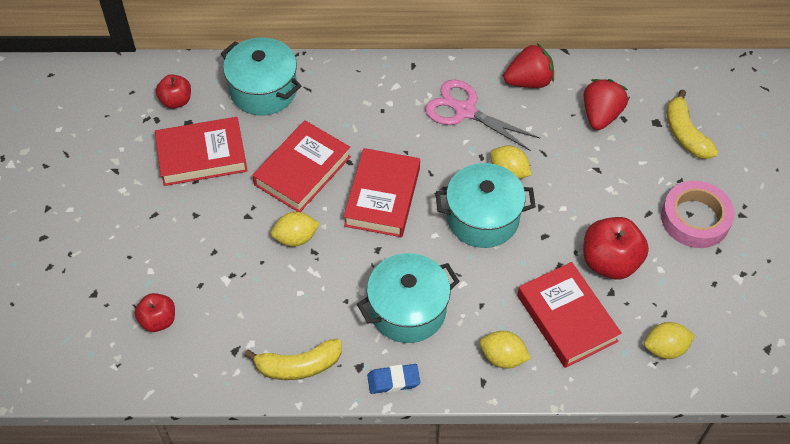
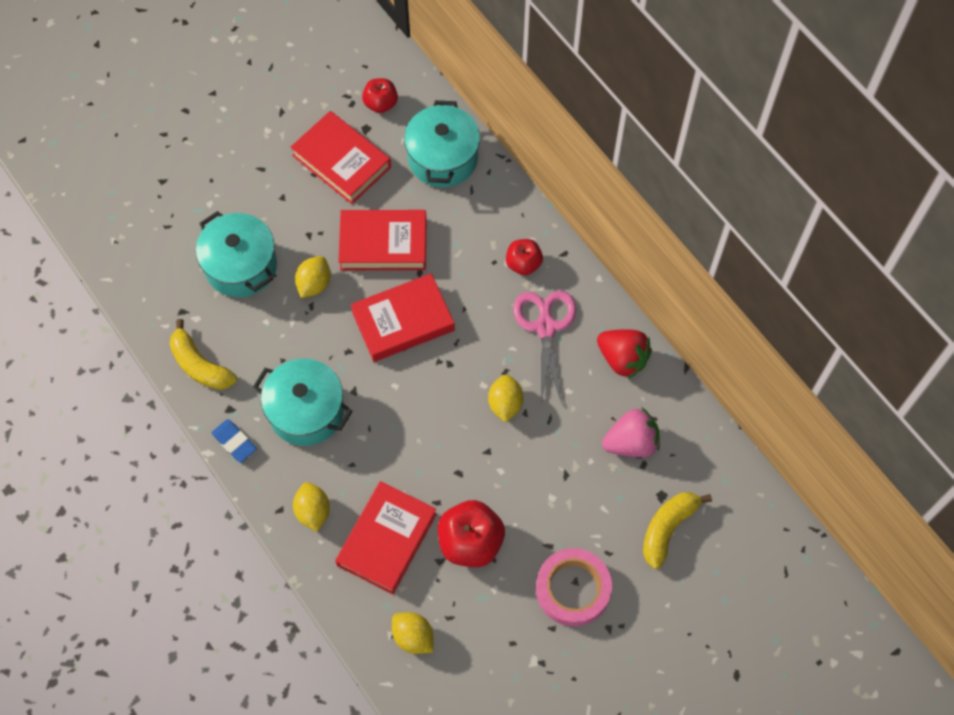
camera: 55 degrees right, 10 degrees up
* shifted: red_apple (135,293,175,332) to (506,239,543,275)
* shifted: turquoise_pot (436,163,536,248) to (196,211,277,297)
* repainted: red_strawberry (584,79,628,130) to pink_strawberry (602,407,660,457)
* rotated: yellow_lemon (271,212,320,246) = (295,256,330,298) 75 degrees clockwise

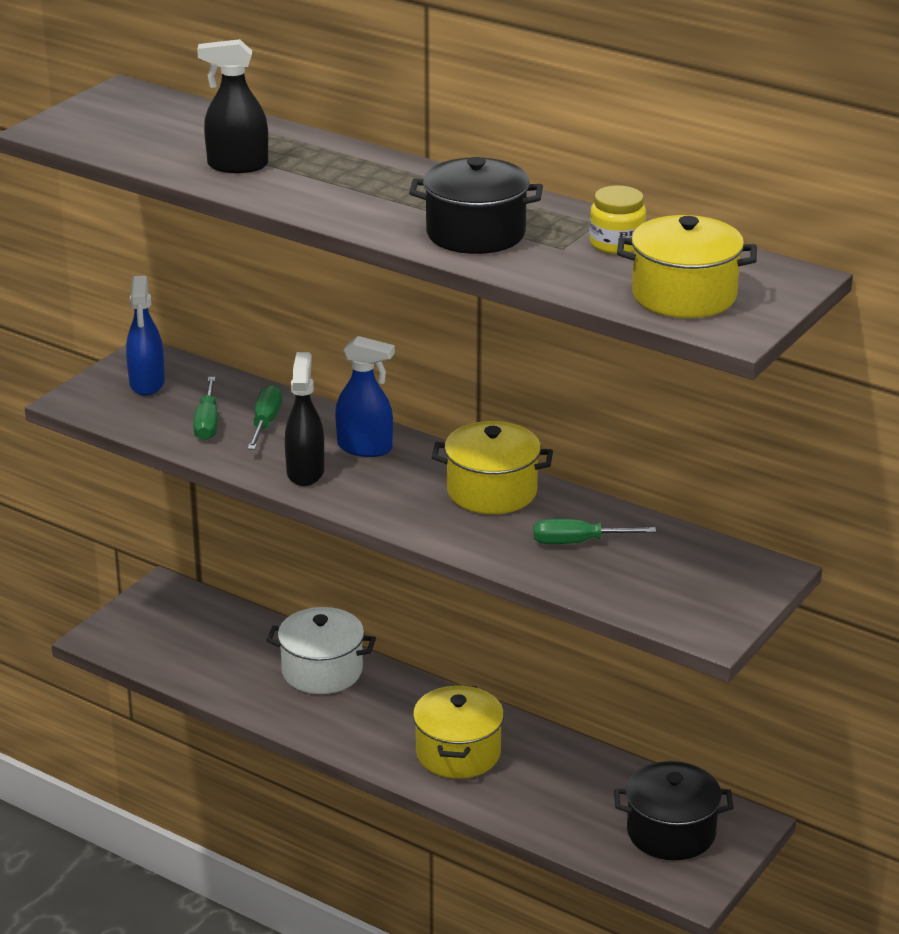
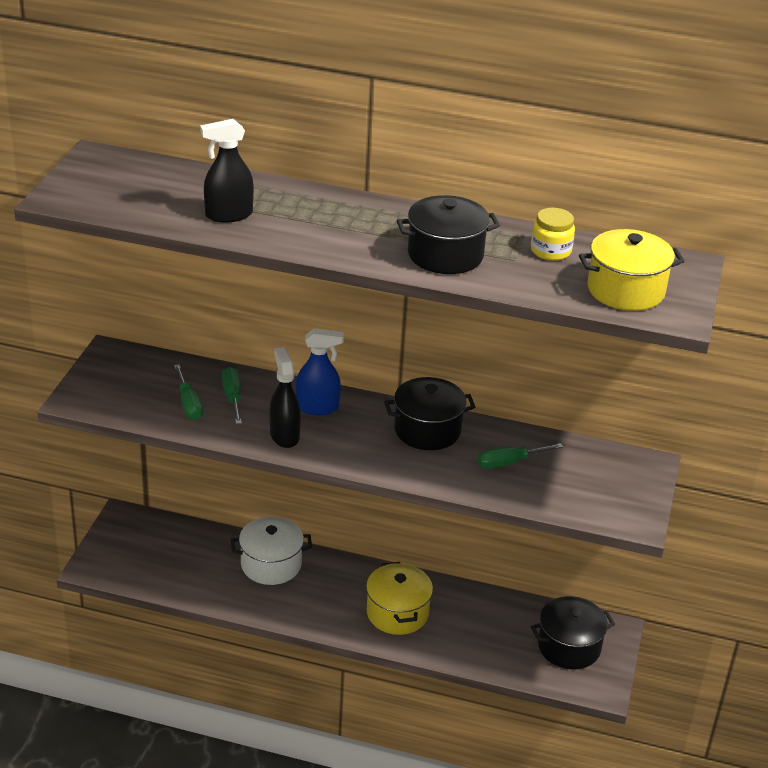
camera: 20 degrees left, 5 degrees up
* gone: blue_spray_bottle (126,276,165,396)
* repainted: yellow_pot (432,421,553,514) to black_pot (384,377,475,450)

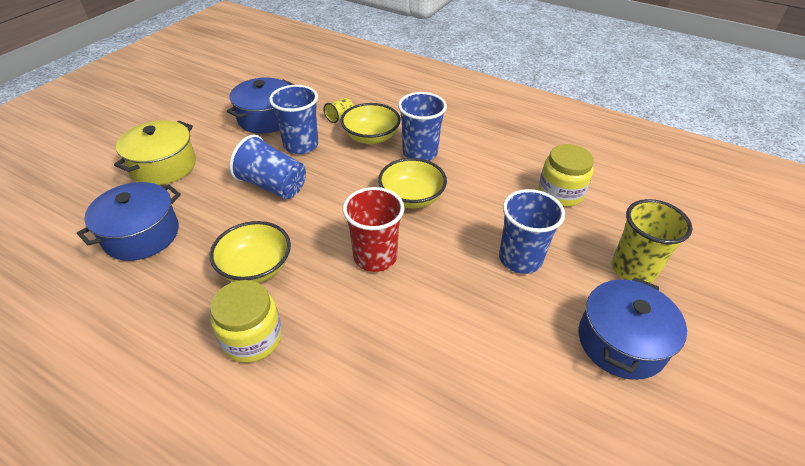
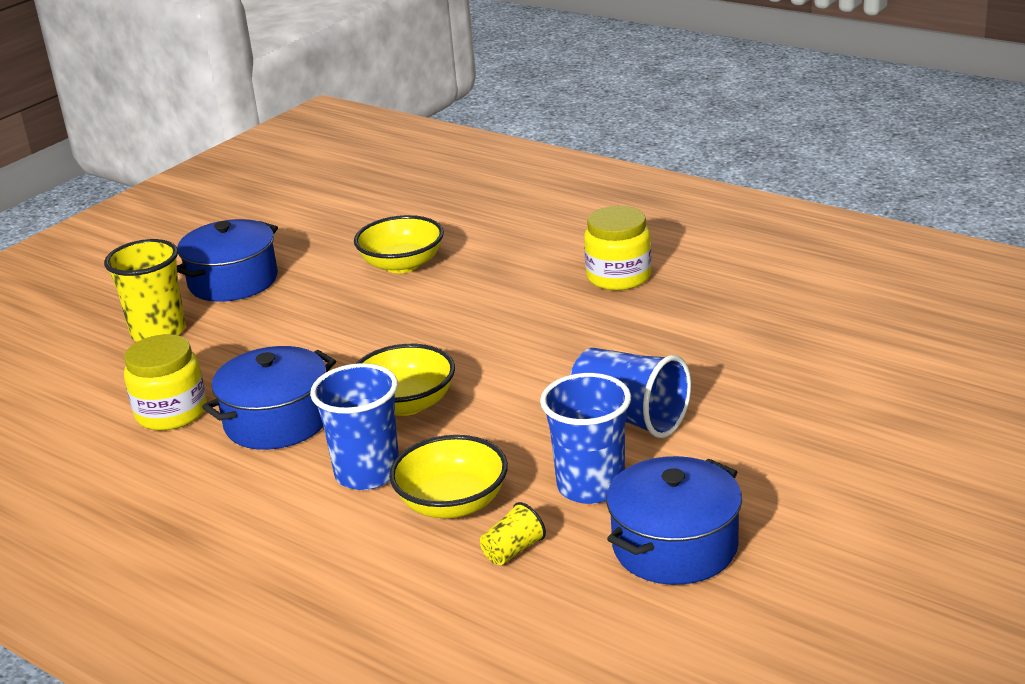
camera: 170 degrees left, 15 degrees down
* gone: yellow_pot (114,120,196,185)
* gone: red_cup (343,187,405,272)
* gone: blue_cup (499,189,565,274)
* shifted: blue_pot (77,182,181,261) to (202,346,336,450)
* shifted: yellow_bowl (210,221,291,283) to (354,215,444,273)

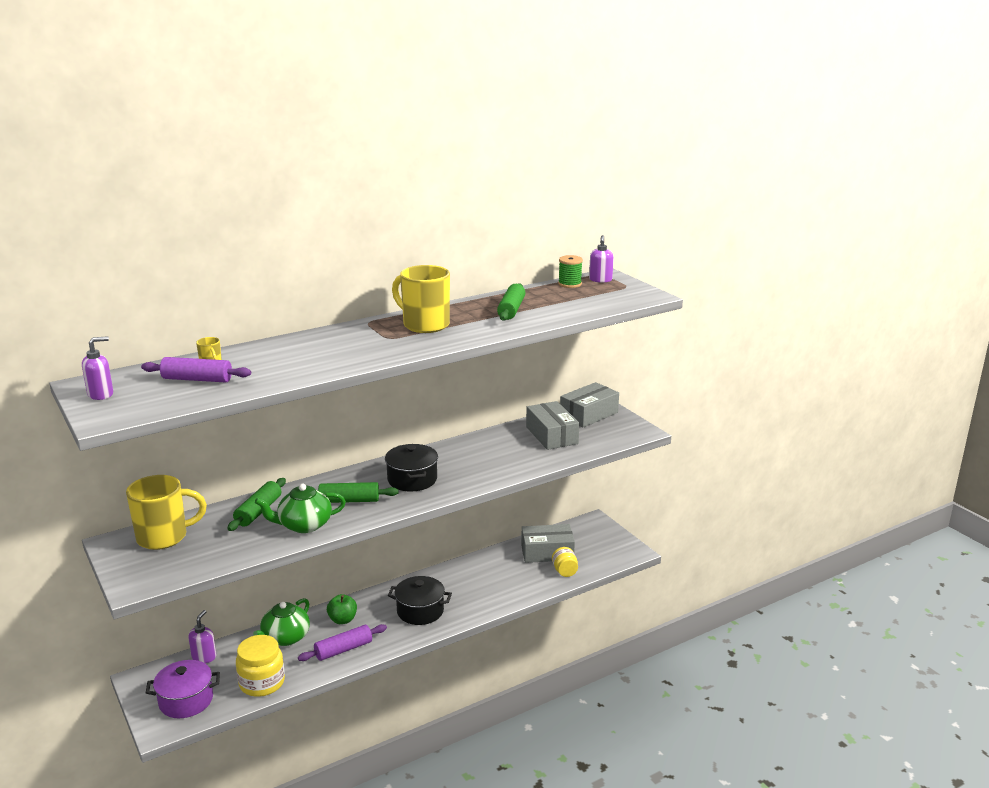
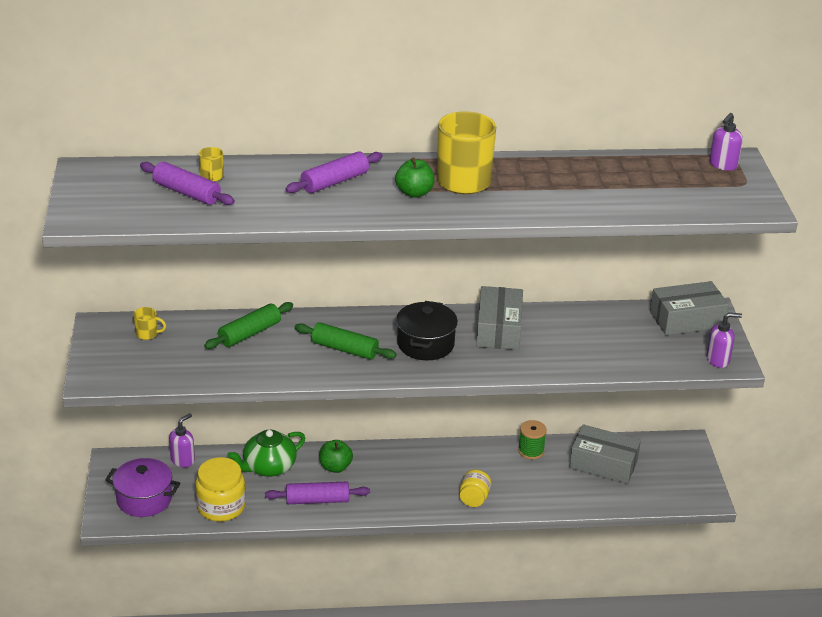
camera: 25 degrees right, 10 degrees up
* gone: green_teapot (255,484,346,533)
* gone: black_pot (388,576,452,625)
* gone: green_rolling_pin (497,283,525,321)
* new: purple_rolling_pin (285,151,383,193)
* new: green_apple (395,157,435,198)
* shifted: purple_soap_dispenser (82,336,113,400) to (706,313,742,368)
* shifted: grey_box (526,401,579,450) to (476,286,523,350)
* shifted: yellow_jar (552,547,578,577) to (460,470,491,507)
* shifted: green_spool (558,255,583,288) to (518,420,547,459)
* scaled: yellow_mug (126,475,207,550) = (133,307,166,340) x0.42

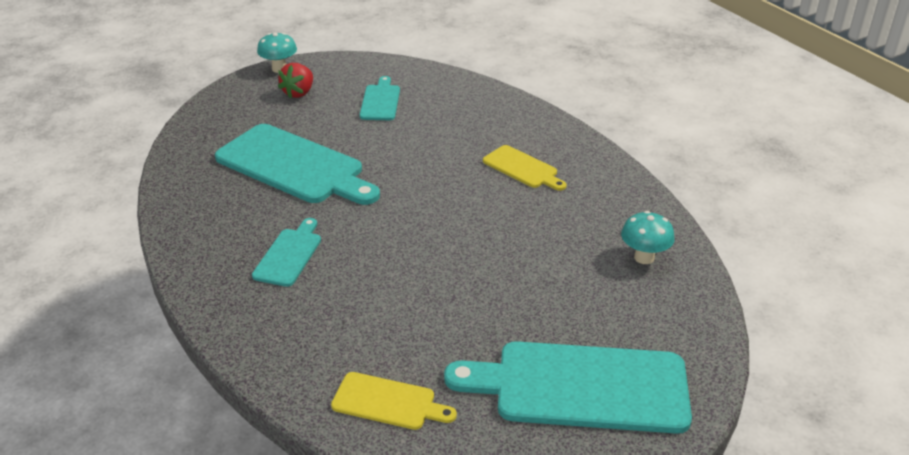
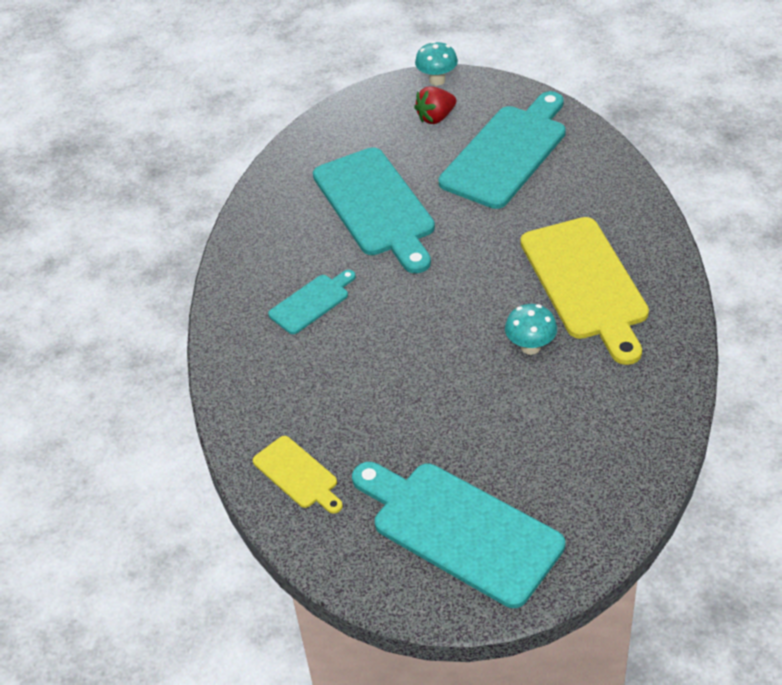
camera: 35 degrees right, 10 degrees up
* shifted: turquoise_mushroom (621,211,675,264) to (505,304,557,355)
* scaled: turquoise_cutting_board (360,76,400,120) = (438,91,566,209) x1.99
* scaled: yellow_cutting_board (483,145,567,191) = (521,217,649,365) x1.99

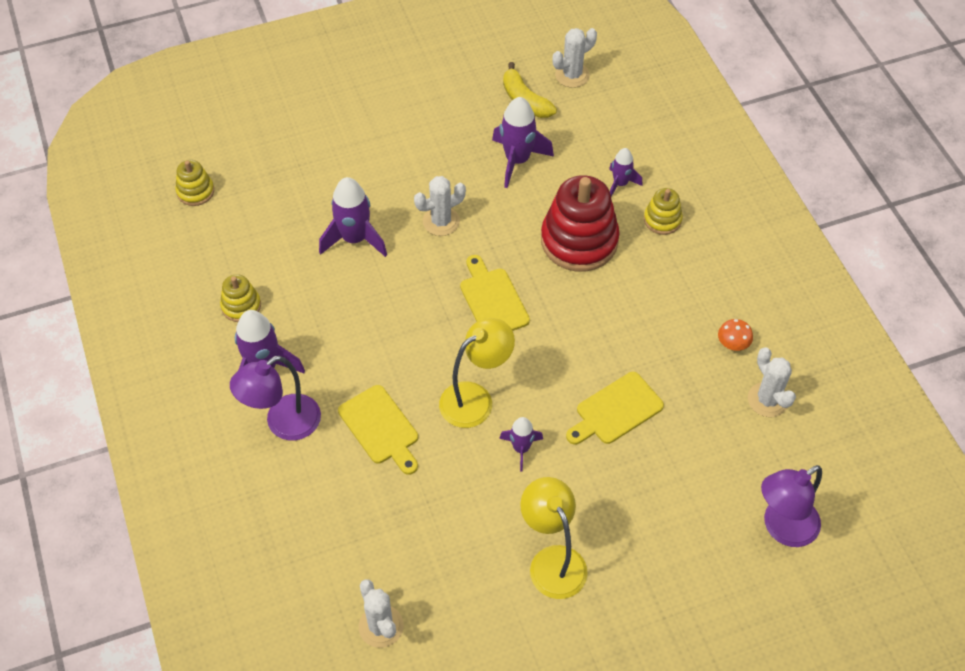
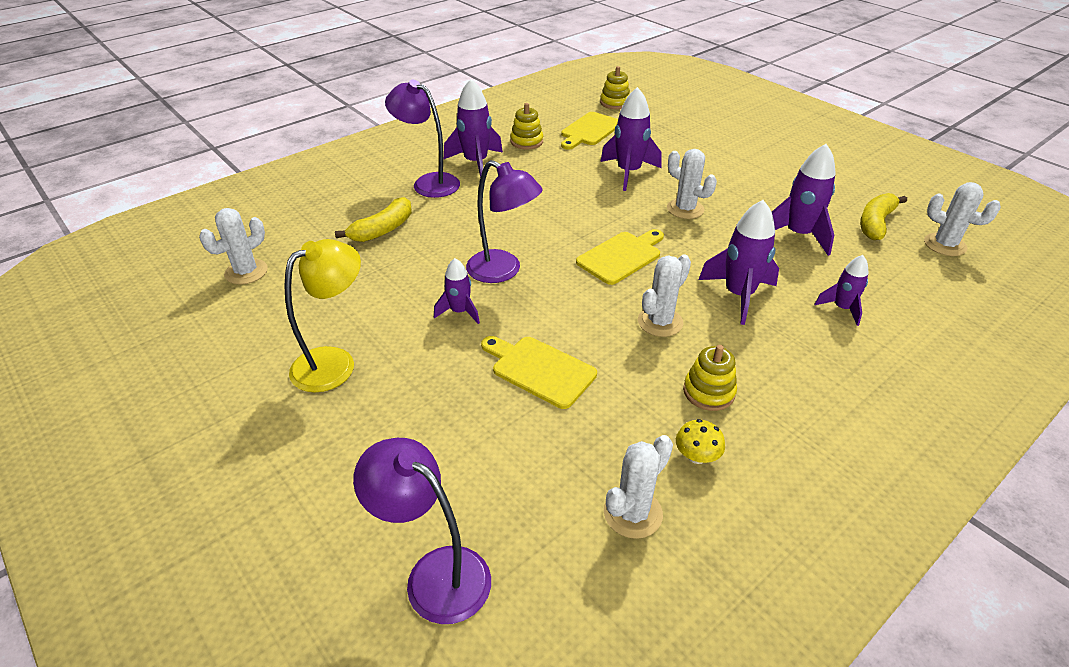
camera: 70 degrees right, 15 degrees down
* new: yellow_banana (335,197,412,242)
* new: white_cactus (638,254,691,337)
* shifted: yellow_cutting_board (338,385,418,475) to (561,112,618,150)
* shifted: yellow_stacking_toy (644,188,683,235) to (683,345,737,411)
* swapped: red_stacking_toy (541,175,620,272) to purple_rocket (698,200,779,325)
* repainted: yellow_lamp (439,318,515,428) to purple_lamp (466,160,543,283)
* repainted: orange_mushroom (718,319,753,351) to yellow_mushroom (676,419,725,464)

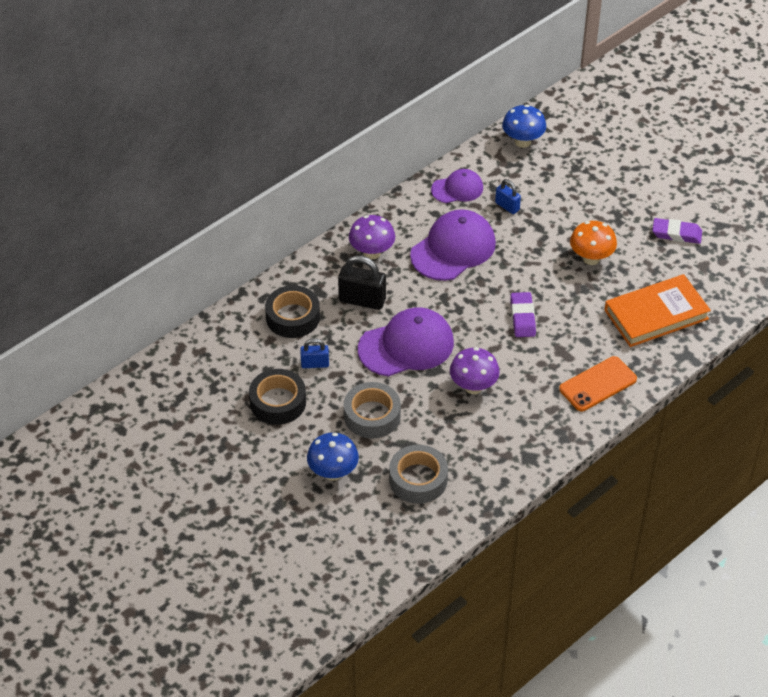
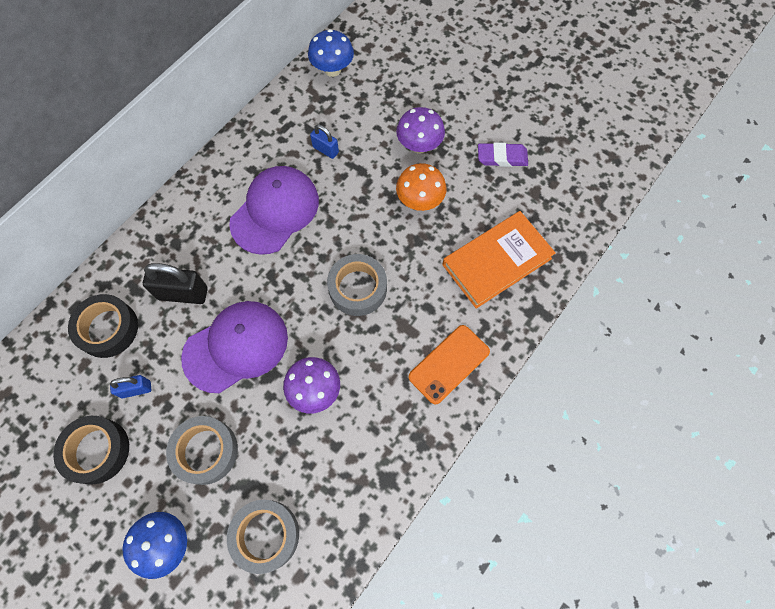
camera: 10 degrees left, 20 degrees up
* gone: purple_cap (431,169,483,203)
* shifted: purple_mushroom (349,215,395,259) to (396,107,445,154)
* swapped: purple_eraser (510,292,536,337) to grey_tape (327,254,387,316)

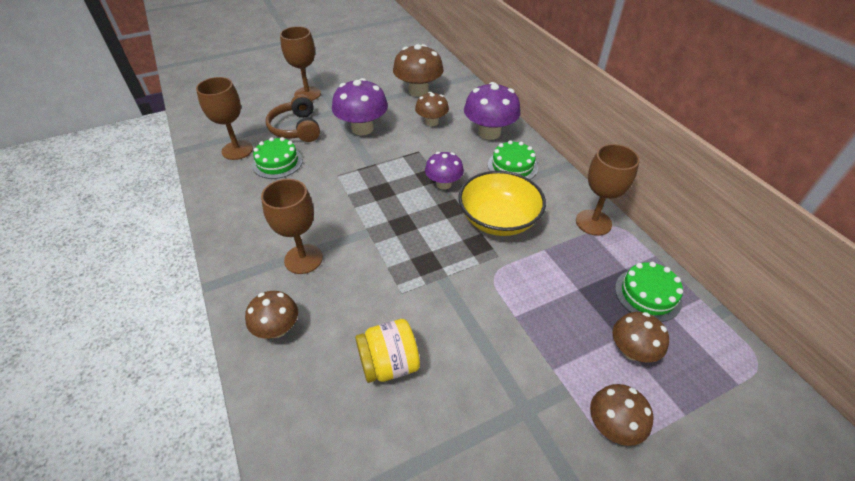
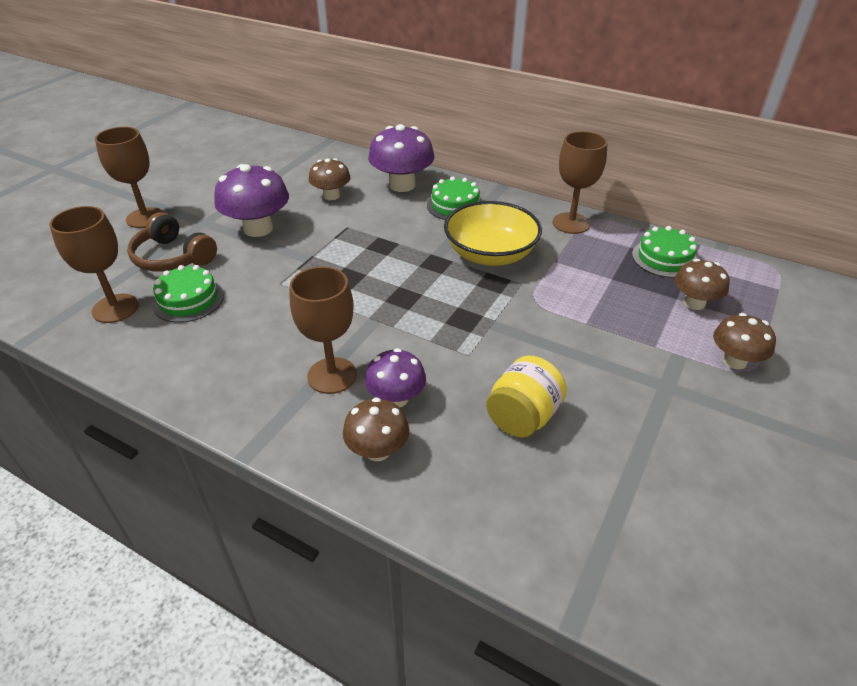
camera: 35 degrees left, 5 degrees down
* gone: brown_mushroom (393,44,443,97)
* shifted: purple_mushroom (425,152,464,190) to (365,348,426,407)

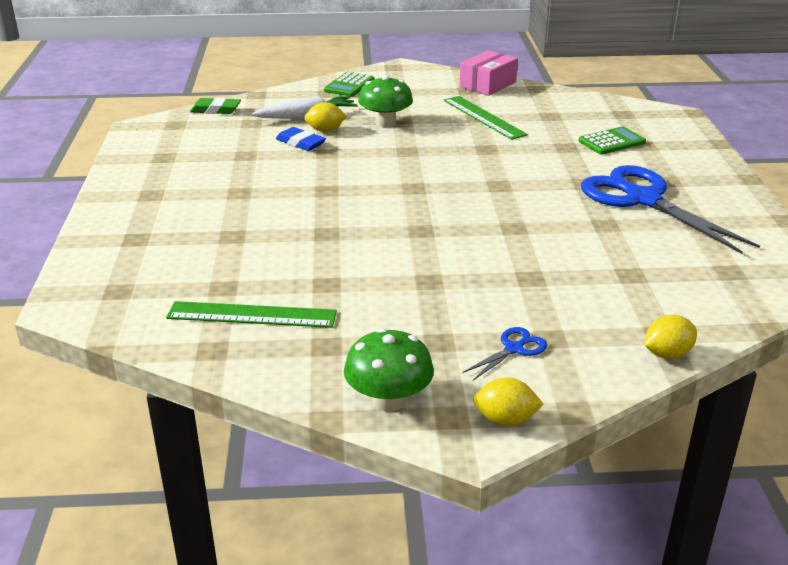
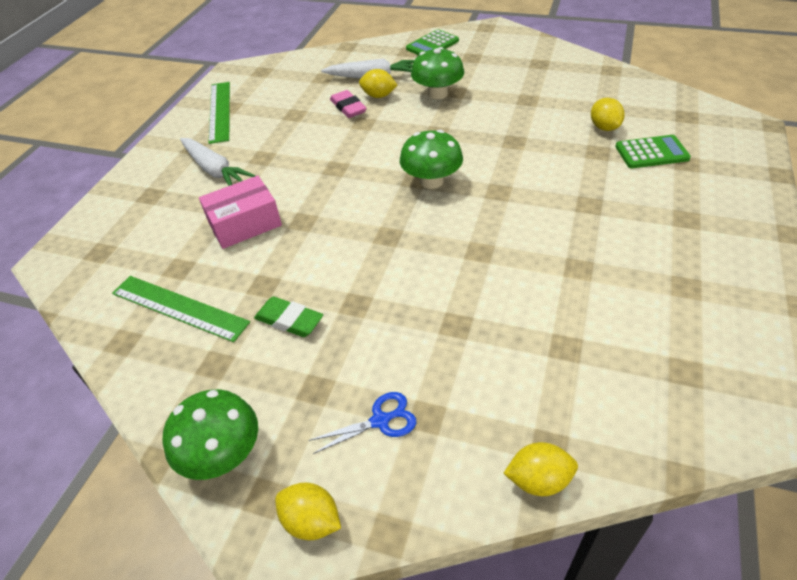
camera: 25 degrees right, 15 degrees up
* gone: blue_scissors (581,165,760,254)
* new: white_carrot (180,138,255,186)
* new: green_mushroom (400,130,463,189)
* new: yellow_lemon (591,98,625,131)
* shifted: green_eraser (190,97,241,114) to (254,296,323,337)
* shifted: green_ruler (444,96,528,140) to (208,82,230,144)
* shifted: pink_box (459,50,518,96) to (199,176,282,249)
* repainted: blue_eraser (276,127,326,151) to pink_eraser (330,90,367,118)

